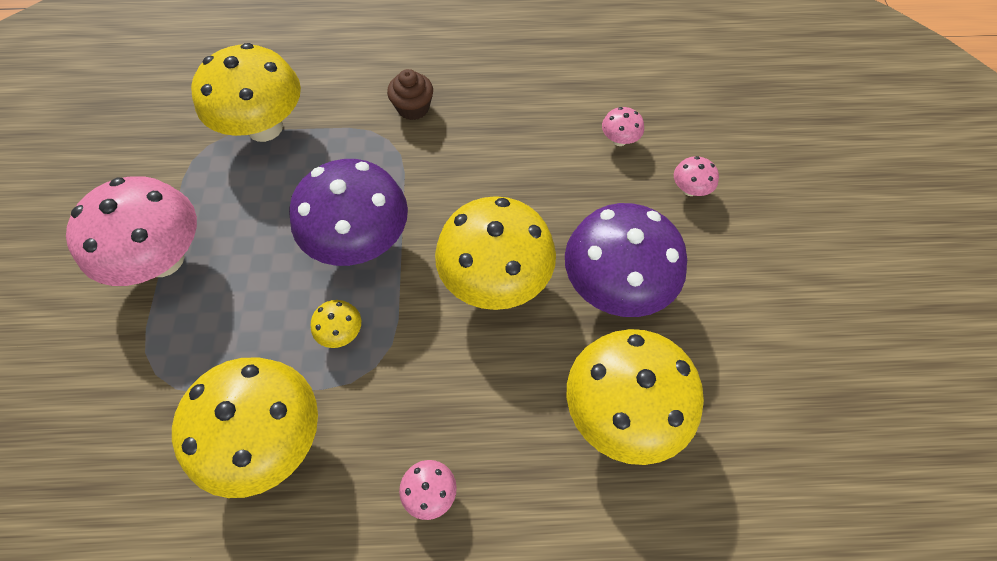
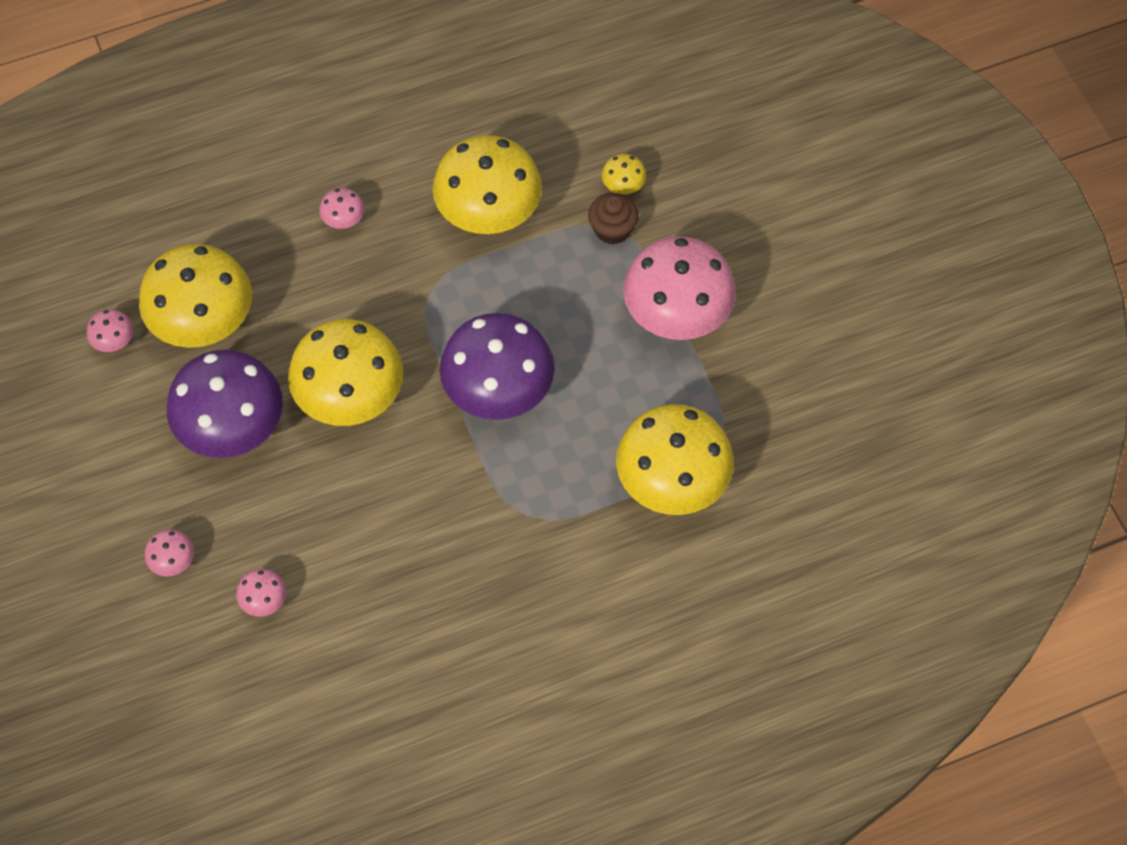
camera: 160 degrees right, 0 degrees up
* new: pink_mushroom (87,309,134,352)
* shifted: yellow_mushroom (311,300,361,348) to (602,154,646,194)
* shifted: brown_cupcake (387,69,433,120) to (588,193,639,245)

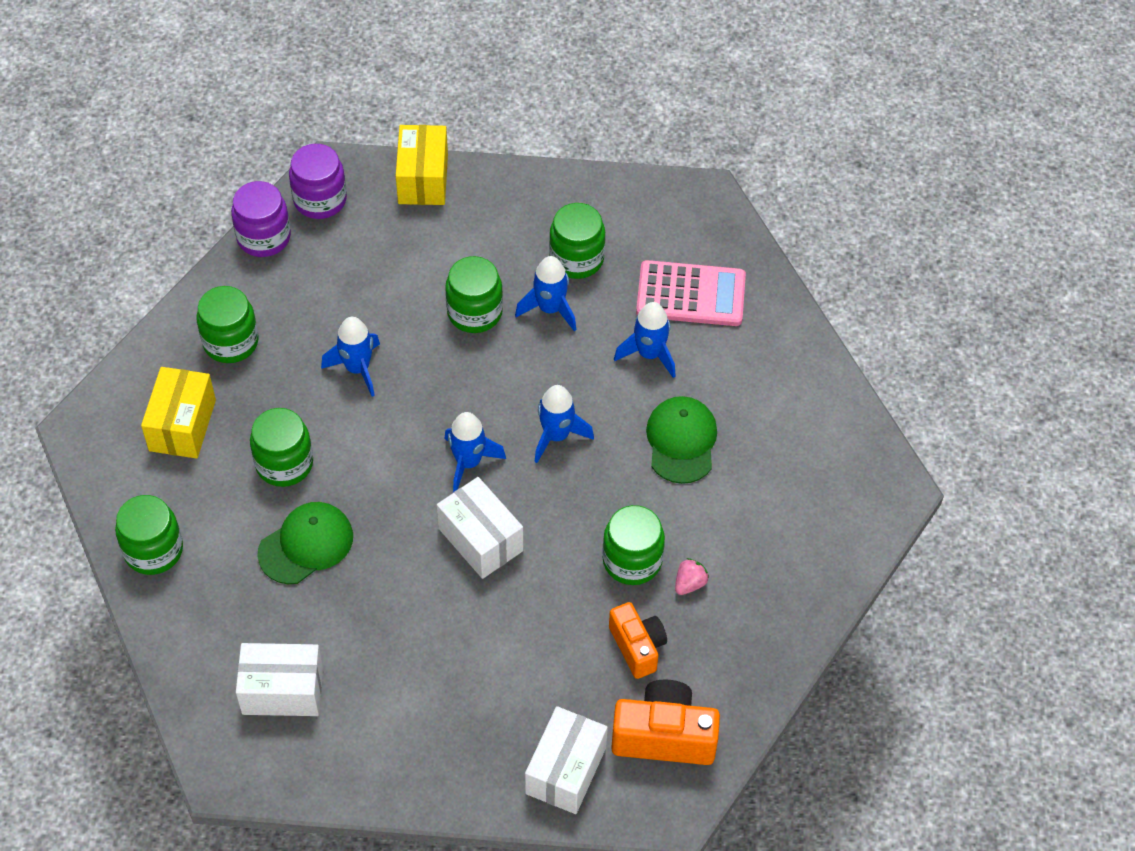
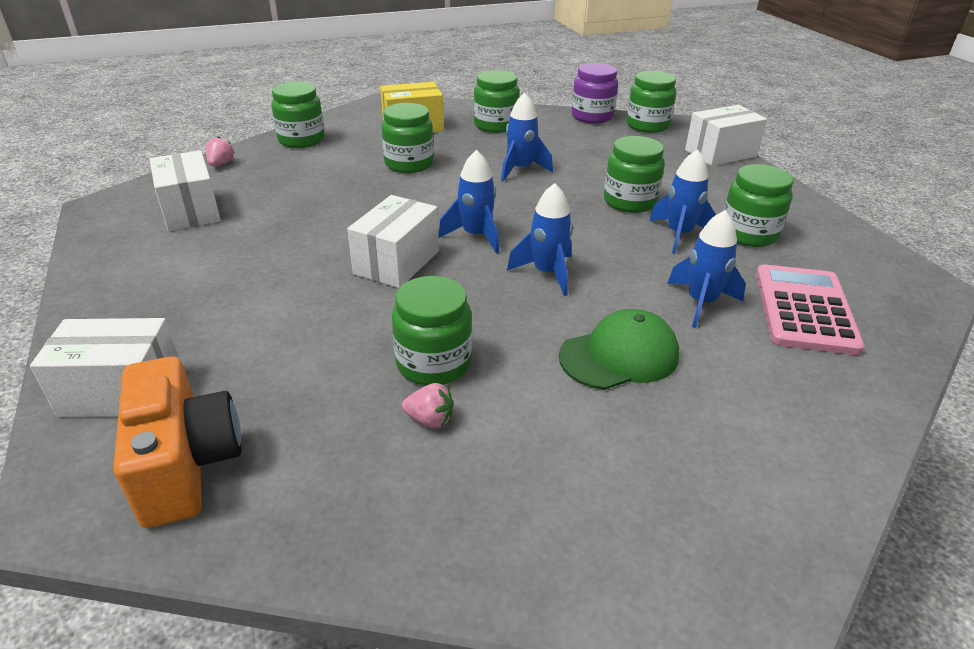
camera: 65 degrees right, 20 degrees down
* gone: green_cap (257,502,353,584)
* gone: orange_camera (609,602,667,679)
* new: pink_strawberry (206,137,235,166)
* repainted: purple_jar (289,144,347,219) to green_jar (627,71,676,133)
* repainted: yellow_box (396,125,448,205) to white_box (685,105,767,166)
* rotated: pink_calculator (636,260,746,326) = (756,264,864,355) 150 degrees counterclockwise

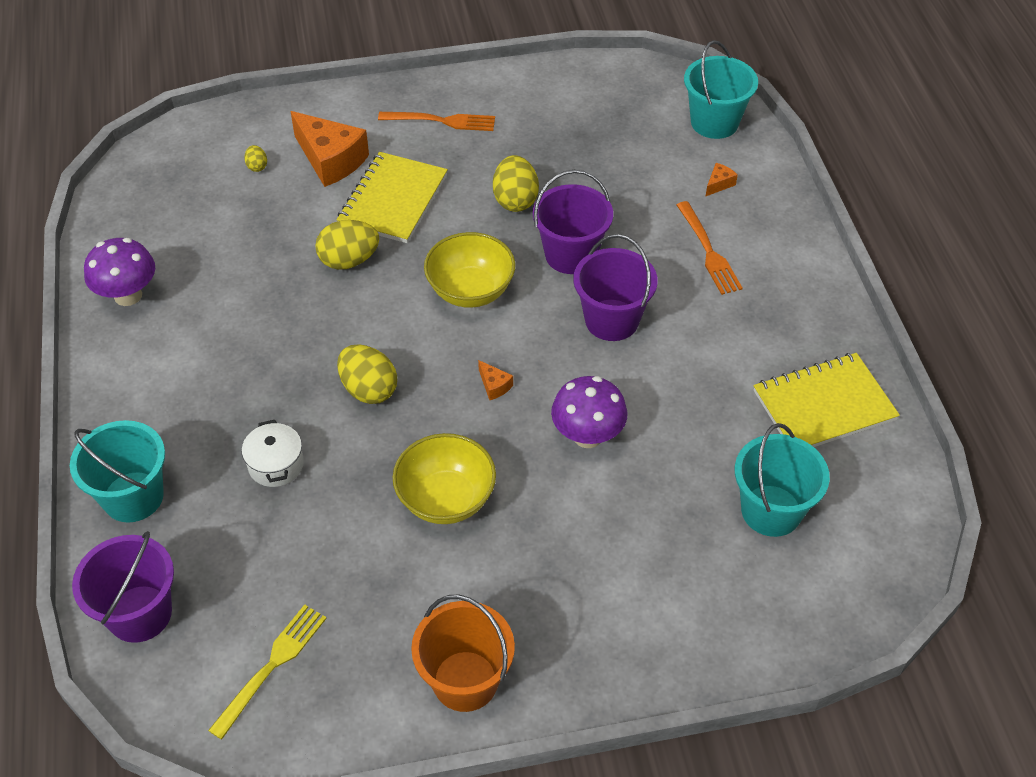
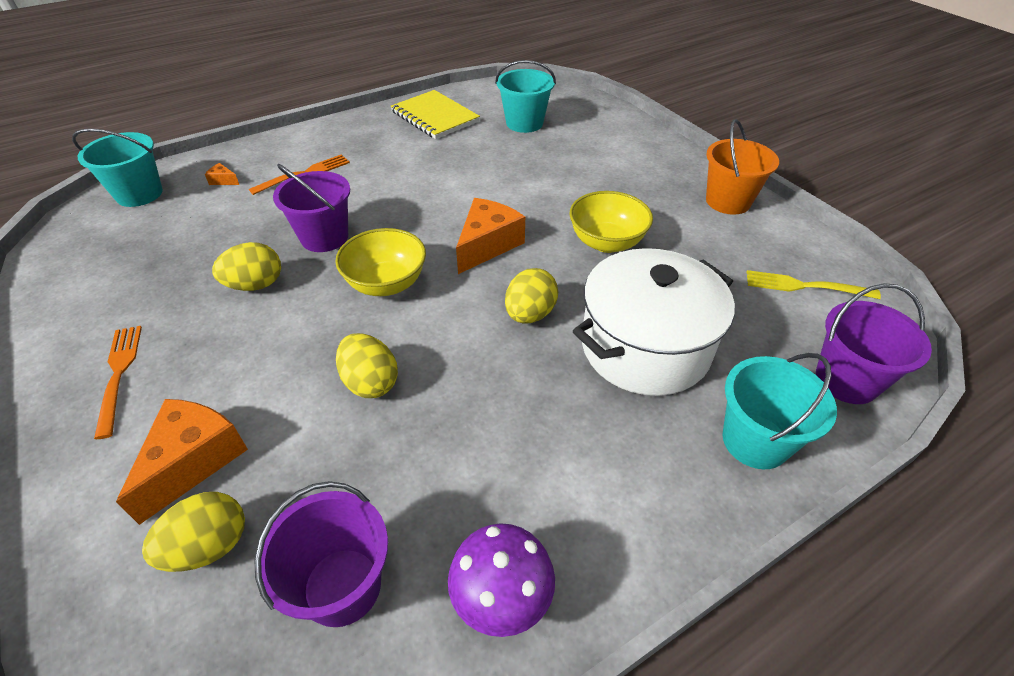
camera: 110 degrees left, 5 degrees down
* gone: yellow_notebook (337,152,448,243)
* gone: purple_mushroom (551,376,627,448)
* shifted: purple_bucket (573,234,658,341) to (254,481,388,627)
* scaled: white_pot (242,420,304,487) = (573,248,735,396) x2.41
* scaled: yellow_egg (244,145,267,172) = (142,492,245,572) x2.03
* scaled: orange_cheese (478,360,513,400) = (456,198,525,274) x2.35

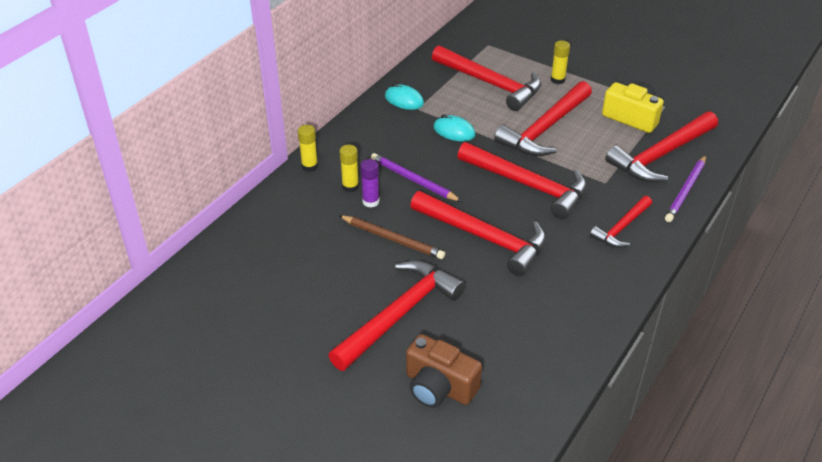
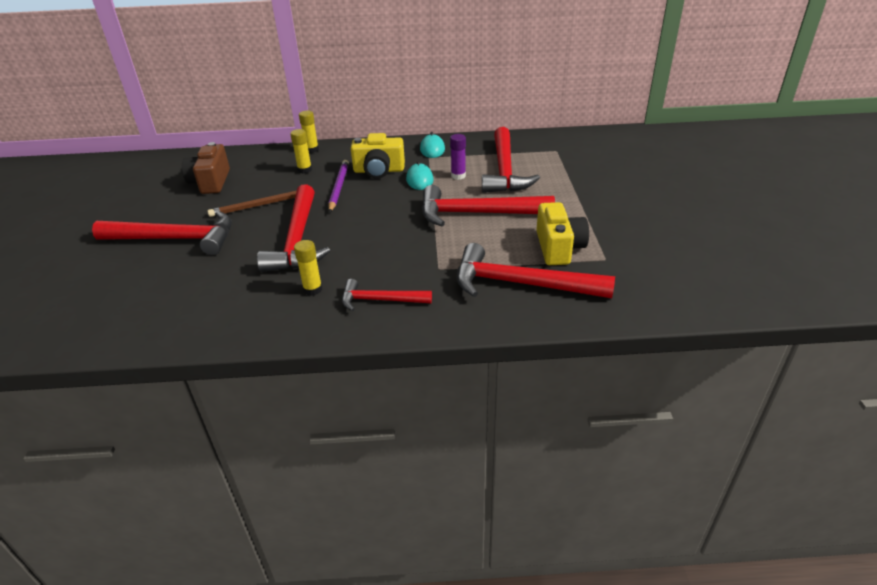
camera: 55 degrees right, 5 degrees down
* gone: red_hammer (457,142,587,219)
* gone: purple_pencil (665,155,706,222)
* new: yellow_camera (351,133,405,179)
* shifted: purple_glue_stick (360,159,380,207) to (450,134,466,180)
* shifted: brown_camera (406,334,482,408) to (182,142,230,194)
* shifted: yellow_glue_stick (551,40,570,84) to (294,240,322,296)
* rotated: brown_pencil (339,215,445,259) = (207,191,297,217) 75 degrees clockwise

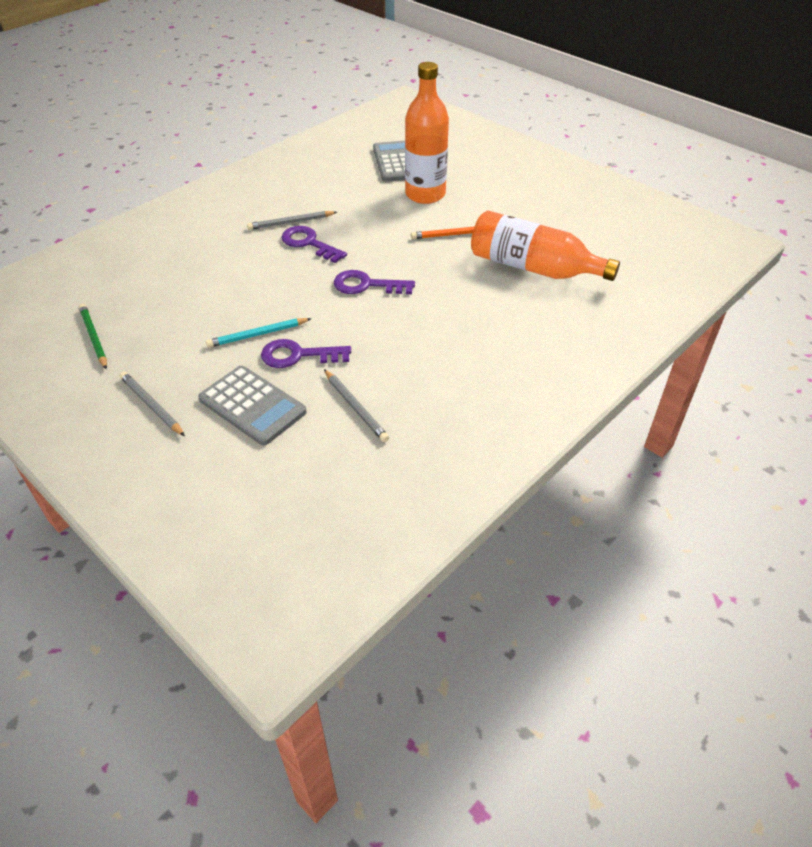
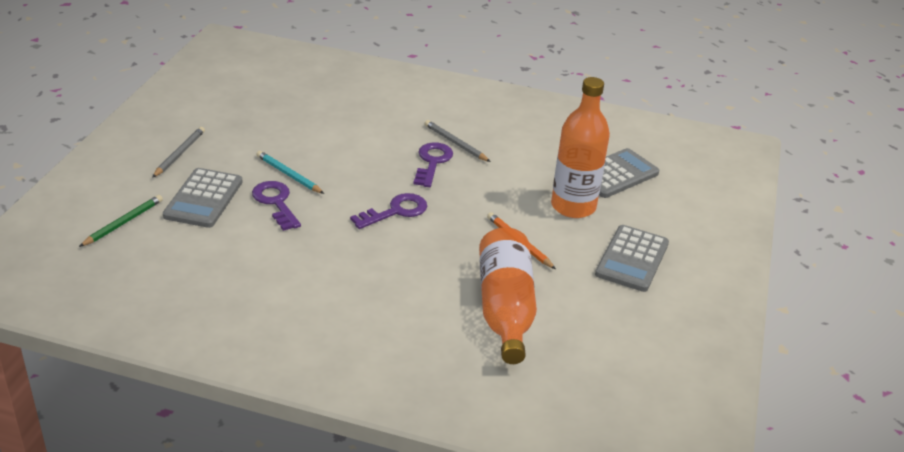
camera: 60 degrees right, 10 degrees down
* gone: grey_pencil (324,369,389,442)
* new: grey_calculator (595,225,669,292)
* shifted: green_pencil (79,304,107,369) to (79,195,163,247)
* rotated: purple_key (334,270,415,294) = (350,193,427,229) 75 degrees clockwise

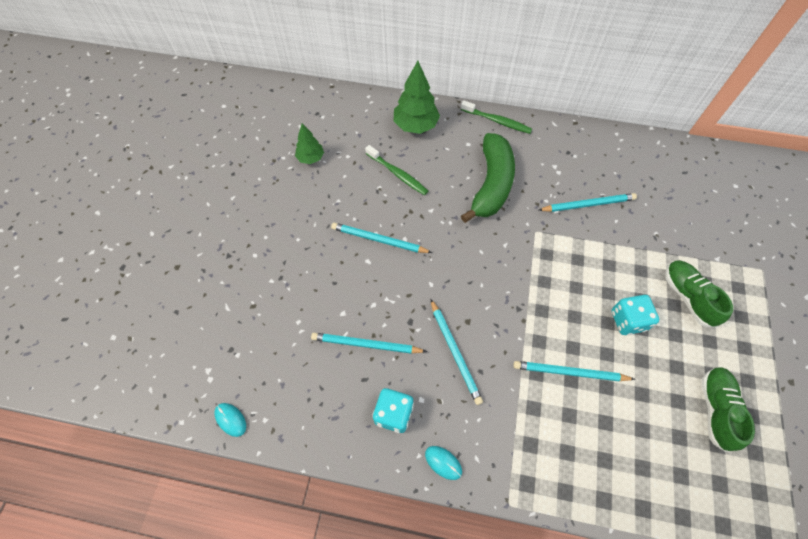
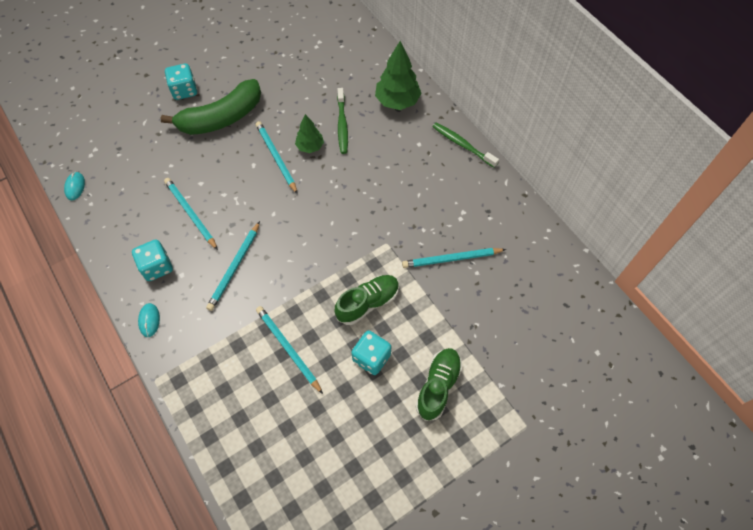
camera: 45 degrees right, 0 degrees up
* new: turquoise_dice (165,63,197,100)
* shifted: green_tree (295,124,324,164) to (295,114,324,153)
* shifted: green_banana (461,133,515,223) to (161,79,261,135)
* shifted: green_shoe (702,367,755,452) to (335,275,399,325)
* rotated: green_toothbrush (461,100,532,134) = (432,123,499,168) 150 degrees clockwise
* rotated: turquoise_pencil (539,193,637,212) = (402,248,506,268) 135 degrees clockwise

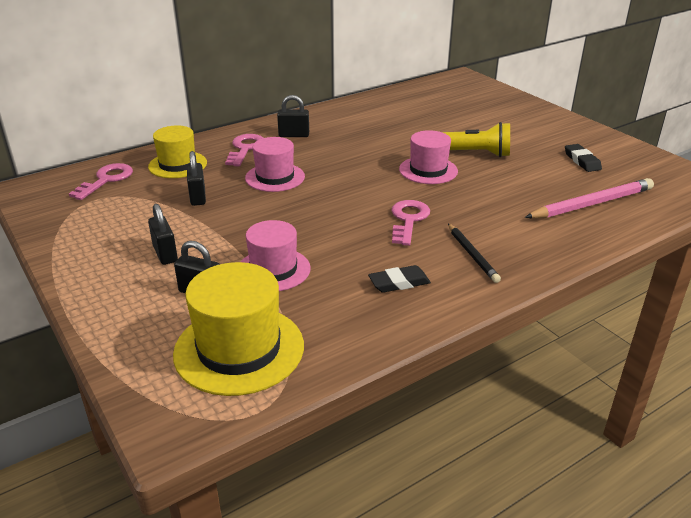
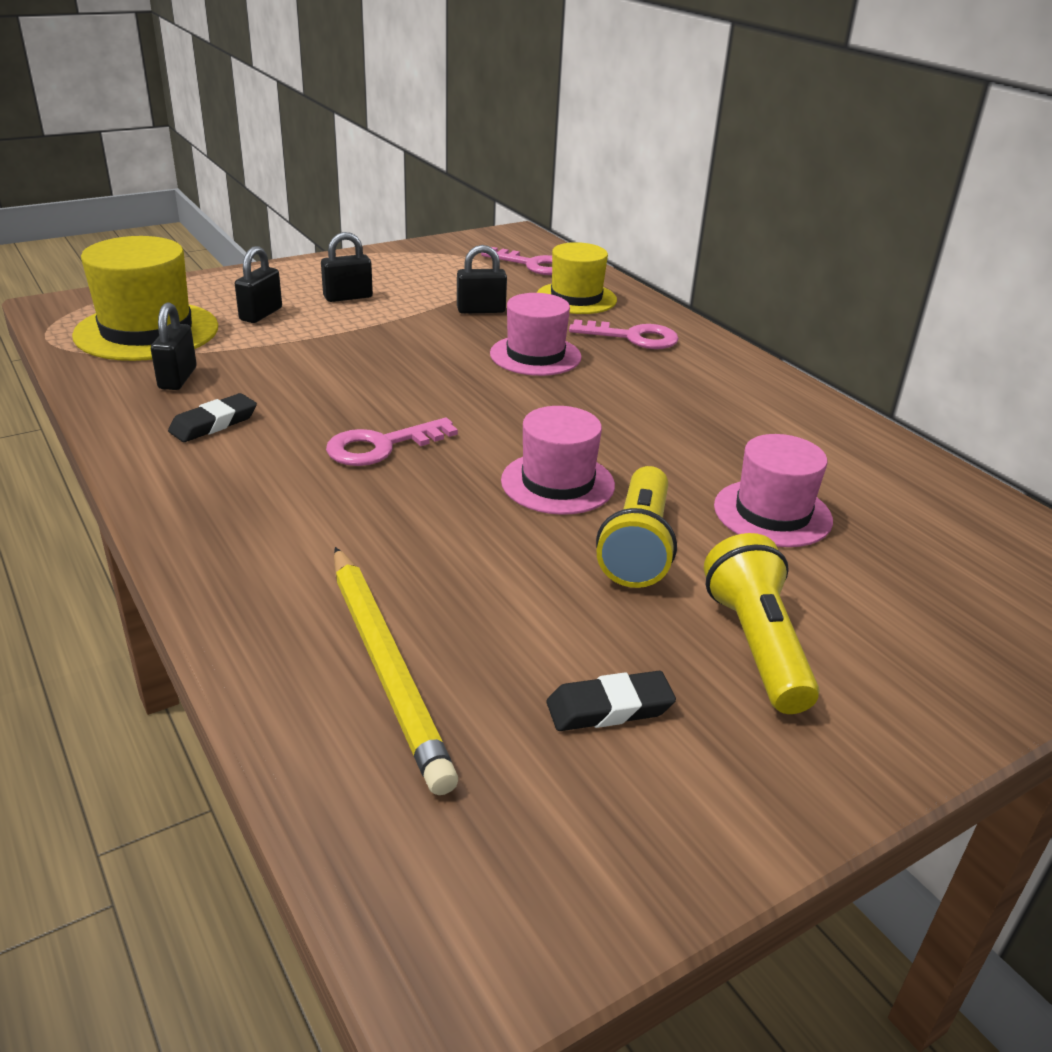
camera: 90 degrees right, 0 degrees up
* gone: black_pencil (448,224,501,283)
* new: yellow_flashlight (704,533,819,714)
* shifted: pink_hat (241,220,311,291) to (714,434,833,547)
* shifted: black_padlock (277,95,309,137) to (151,302,197,390)
* repainted: pink_pencil (525,178,654,218) to yellow_pencil (334,547,458,795)
* rotated: black_eraser (368,265,431,293) = (168,393,257,442) 60 degrees clockwise
* rotated: pink_key (391,200,430,246) = (326,418,458,466) 135 degrees clockwise

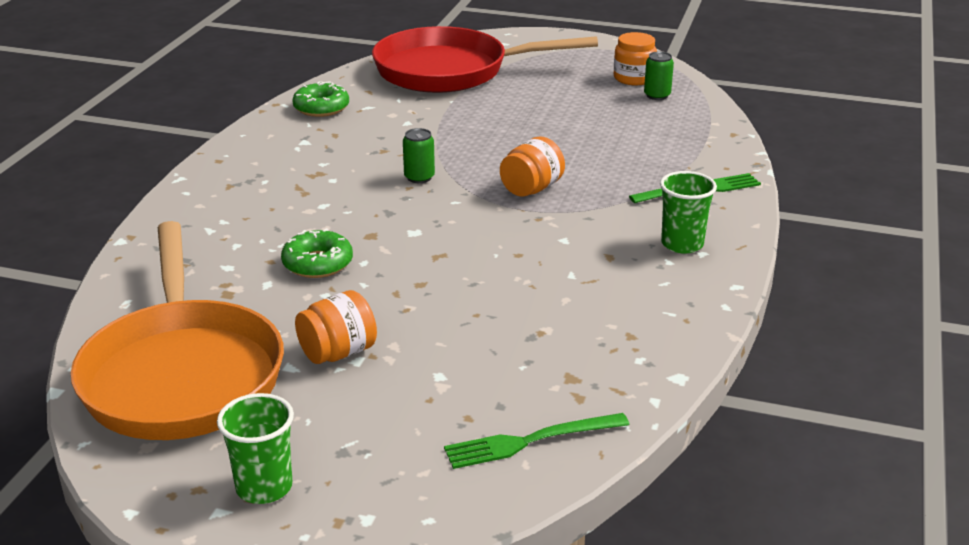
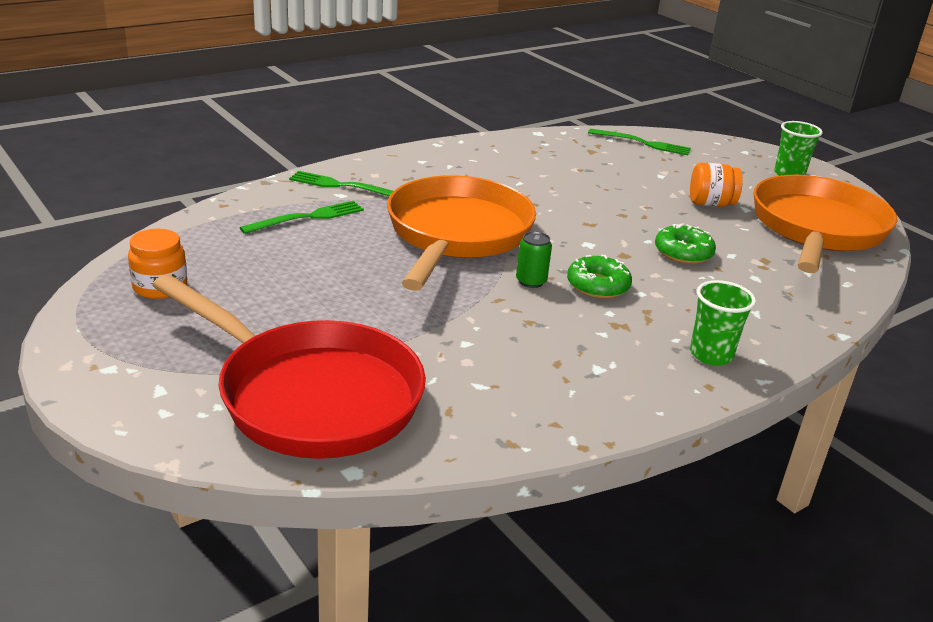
camera: 145 degrees left, 0 degrees up
* gone: green_can (644,51,674,100)
* new: green_fork (239,201,364,234)
* shifted: green_donut (292,81,349,117) to (567,255,632,299)
* shifted: green_cup (660,171,717,254) to (690,280,756,366)
* swapped: orange_jar (500,137,565,197) to orange_pan (387,175,536,291)

